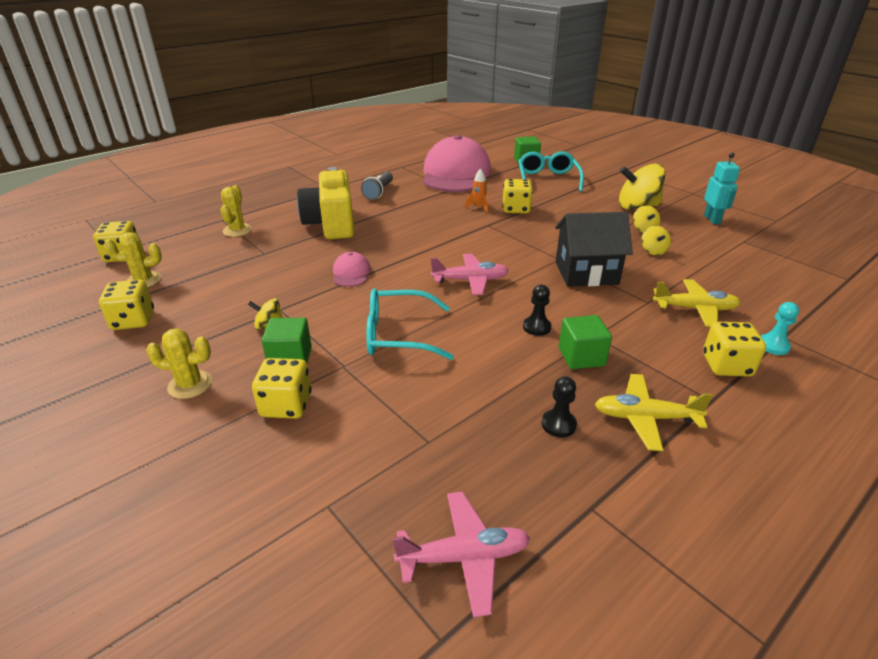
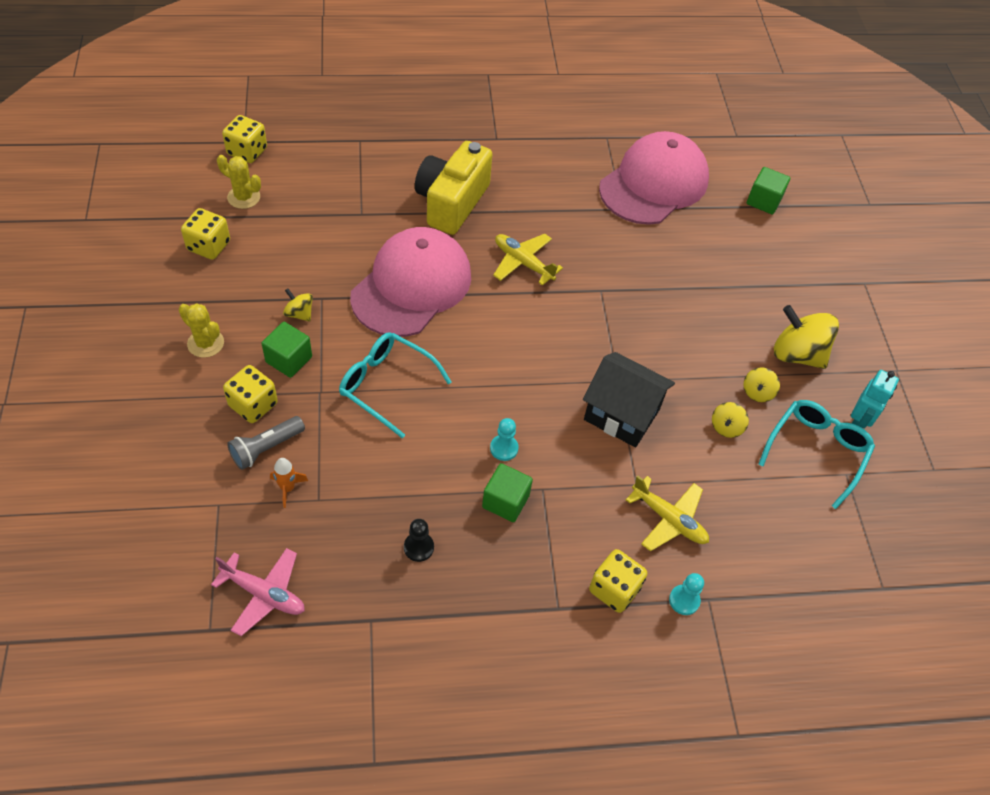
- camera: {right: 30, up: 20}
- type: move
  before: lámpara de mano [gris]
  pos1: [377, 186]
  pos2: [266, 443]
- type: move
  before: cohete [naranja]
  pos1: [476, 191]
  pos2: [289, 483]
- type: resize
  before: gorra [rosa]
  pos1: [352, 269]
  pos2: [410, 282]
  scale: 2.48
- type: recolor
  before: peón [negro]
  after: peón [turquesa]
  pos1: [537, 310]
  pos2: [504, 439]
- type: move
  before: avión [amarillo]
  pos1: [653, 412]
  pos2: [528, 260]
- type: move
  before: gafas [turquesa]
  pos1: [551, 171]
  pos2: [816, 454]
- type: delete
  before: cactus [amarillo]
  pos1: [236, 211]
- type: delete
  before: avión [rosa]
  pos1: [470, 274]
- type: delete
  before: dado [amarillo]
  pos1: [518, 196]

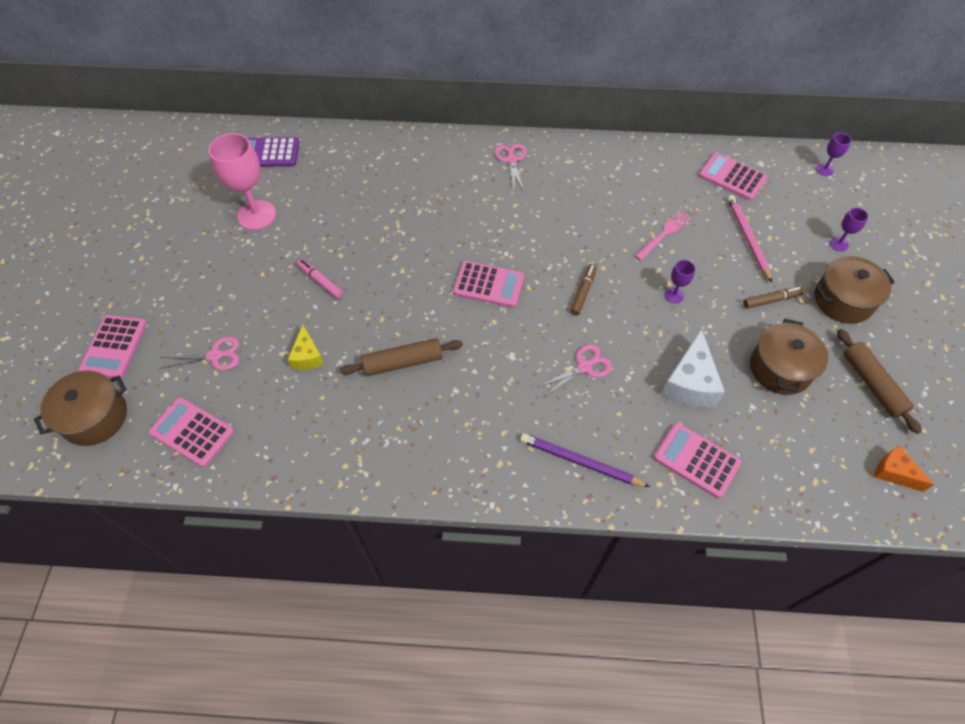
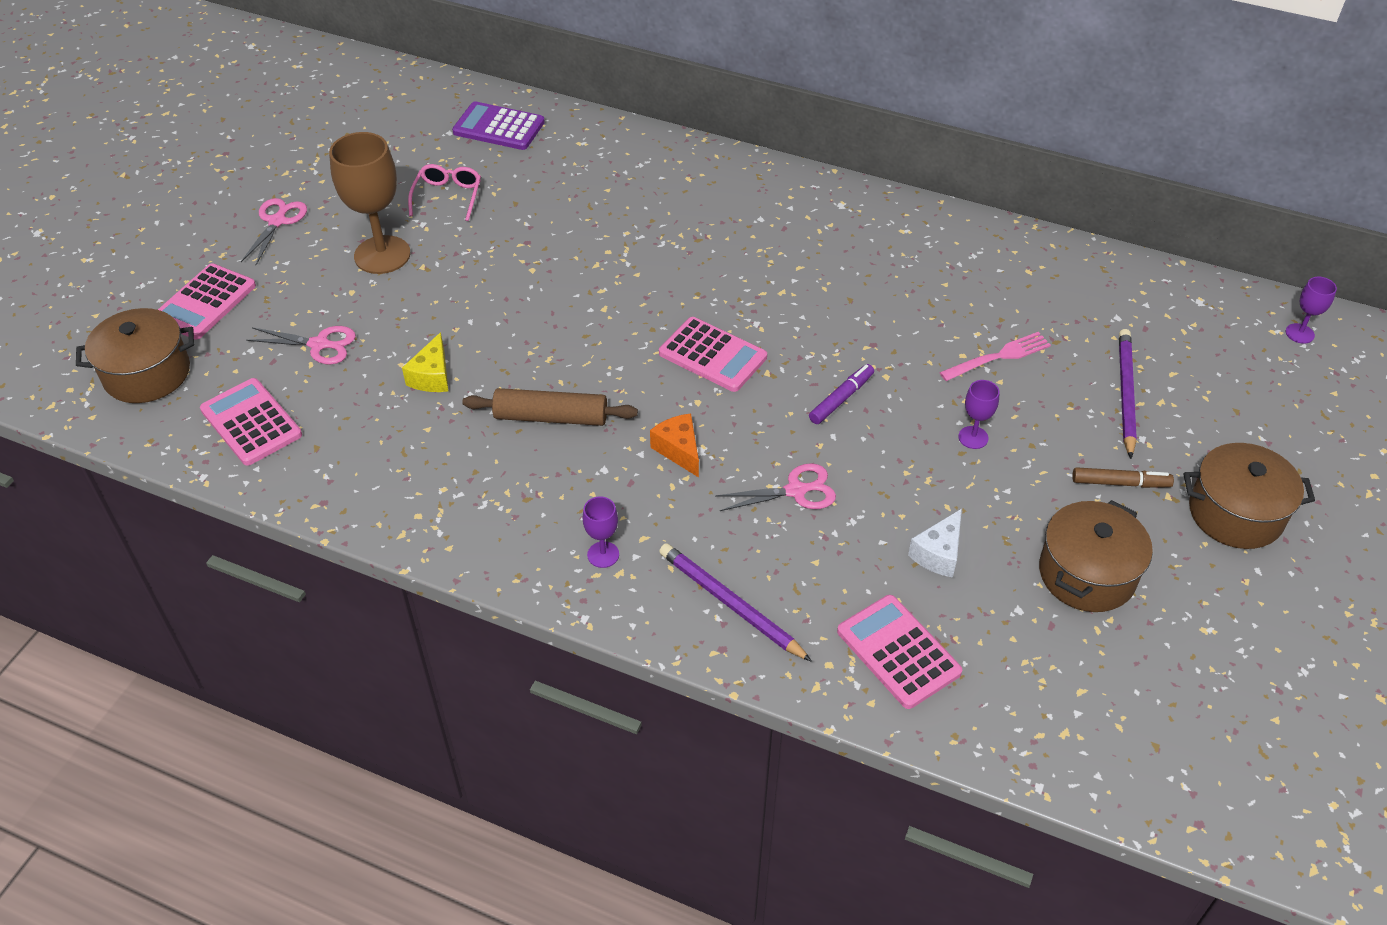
- camera: {right: 20, up: -10}
- type: move
  before: tijeras [rosa]
  pos1: [511, 168]
  pos2: [274, 231]
- type: insert
  after: copa [marrón]
  pos2: [369, 203]
- type: replace
  before: copa [rosa]
  after: gafas [rosa]
  pos1: [242, 181]
  pos2: [444, 192]
- type: move
  before: copa [morado]
  pos1: [849, 229]
  pos2: [601, 532]
- type: move
  before: queso [naranja]
  pos1: [904, 468]
  pos2: [674, 445]
- type: recolor
  before: rotulador [marrón]
  after: rotulador [morado]
  pos1: [583, 289]
  pos2: [841, 394]
- type: resize
  before: queso [blanco]
  pos1: [693, 367]
  pos2: [935, 543]
  scale: 0.6
- type: recolor
  before: lápiz [rosa]
  after: lápiz [morado]
  pos1: [749, 238]
  pos2: [1128, 394]
- type: delete
  before: rotulador [rosa]
  pos1: [320, 279]
- type: delete
  before: calculadora [rosa]
  pos1: [733, 176]
- type: delete
  before: rodillo [marrón]
  pos1: [879, 381]

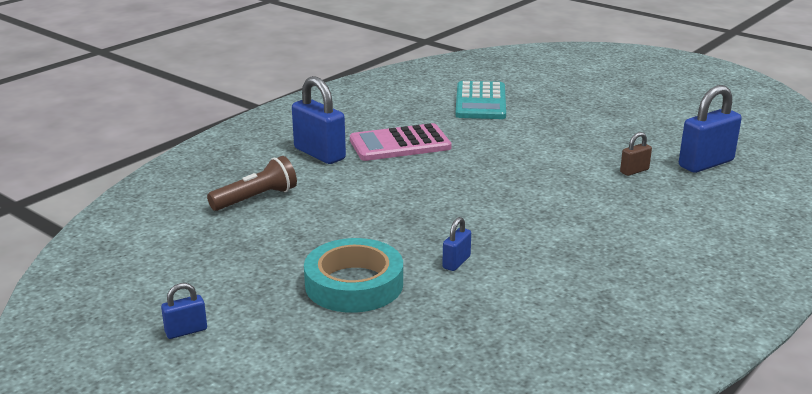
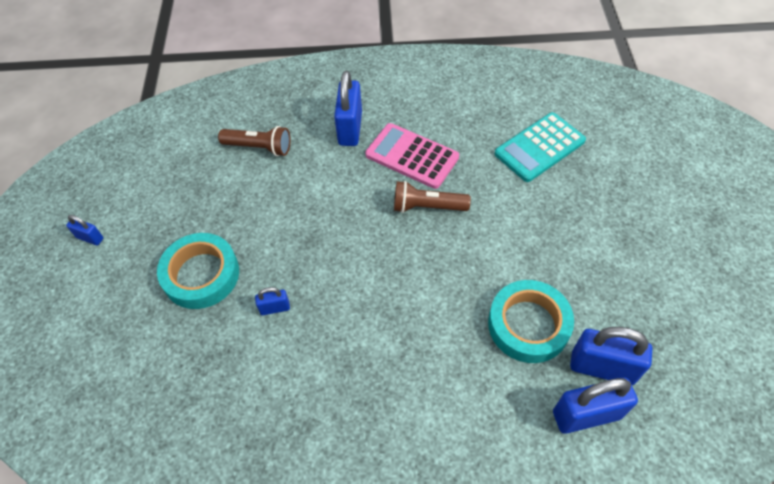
- camera: {right: 50, up: 30}
- type: insert
  after: lámpara de mano [marrón]
  pos2: [432, 197]
- type: replace
  before: candado [marrón]
  after: cinta adhesiva [turquesa]
  pos1: [636, 154]
  pos2: [531, 321]
- type: insert
  after: candado [azul]
  pos2: [595, 406]

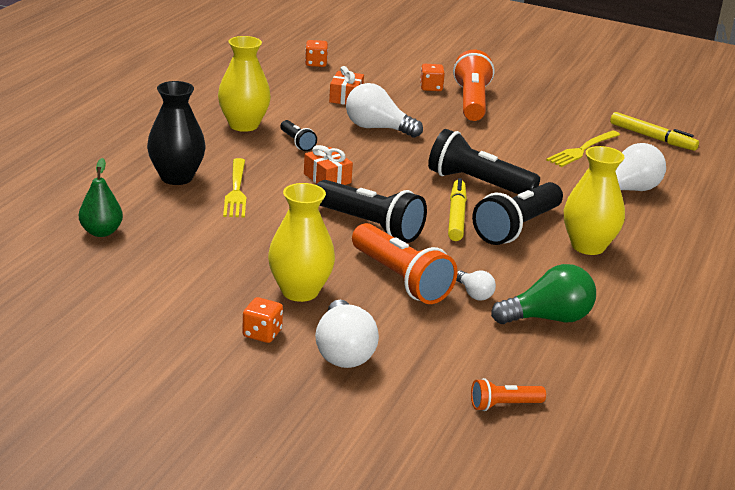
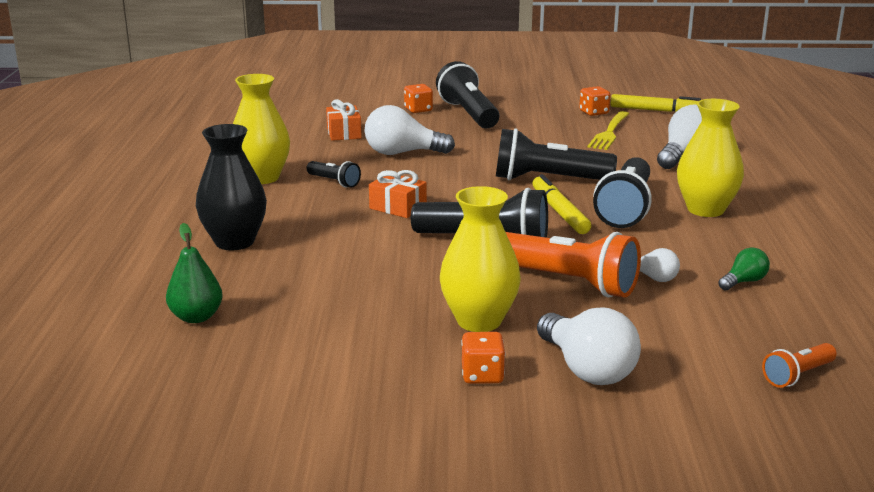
- camera: {right: -20, up: -5}
- type: recolor
  before: lámpara de mano [naranja]
  after: lámpara de mano [negro]
  pos1: [473, 85]
  pos2: [467, 94]
- type: move
  before: dado [naranja]
  pos1: [316, 53]
  pos2: [595, 101]
- type: resize
  before: bombilla [verde]
  pos1: [543, 294]
  pos2: [744, 269]
  scale: 0.53
- type: delete
  before: tenedor [amarillo]
  pos1: [234, 188]

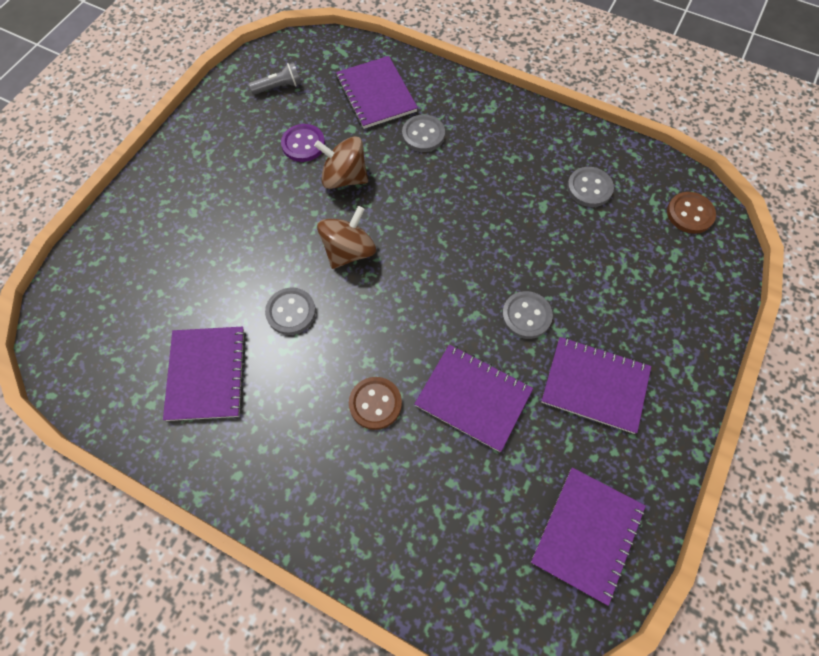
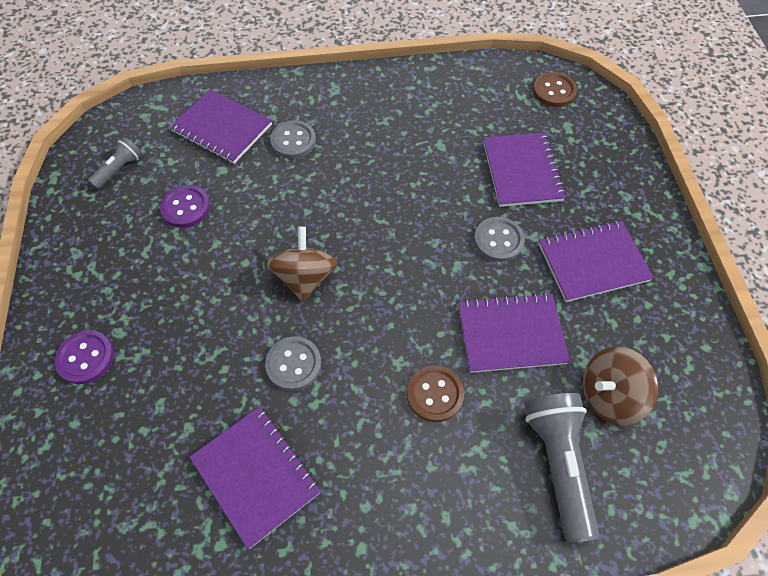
- camera: {right: -35, up: -5}
- type: insert
  after: botón [morado]
  pos2: [84, 357]
- type: move
  before: cuaderno [morado]
  pos1: [588, 537]
  pos2: [524, 169]
- type: insert
  after: lámpara de mano [gris]
  pos2: [562, 467]
- type: move
  before: peonza [marrón]
  pos1: [341, 162]
  pos2: [620, 386]
- type: delete
  before: botón [gris]
  pos1: [590, 187]

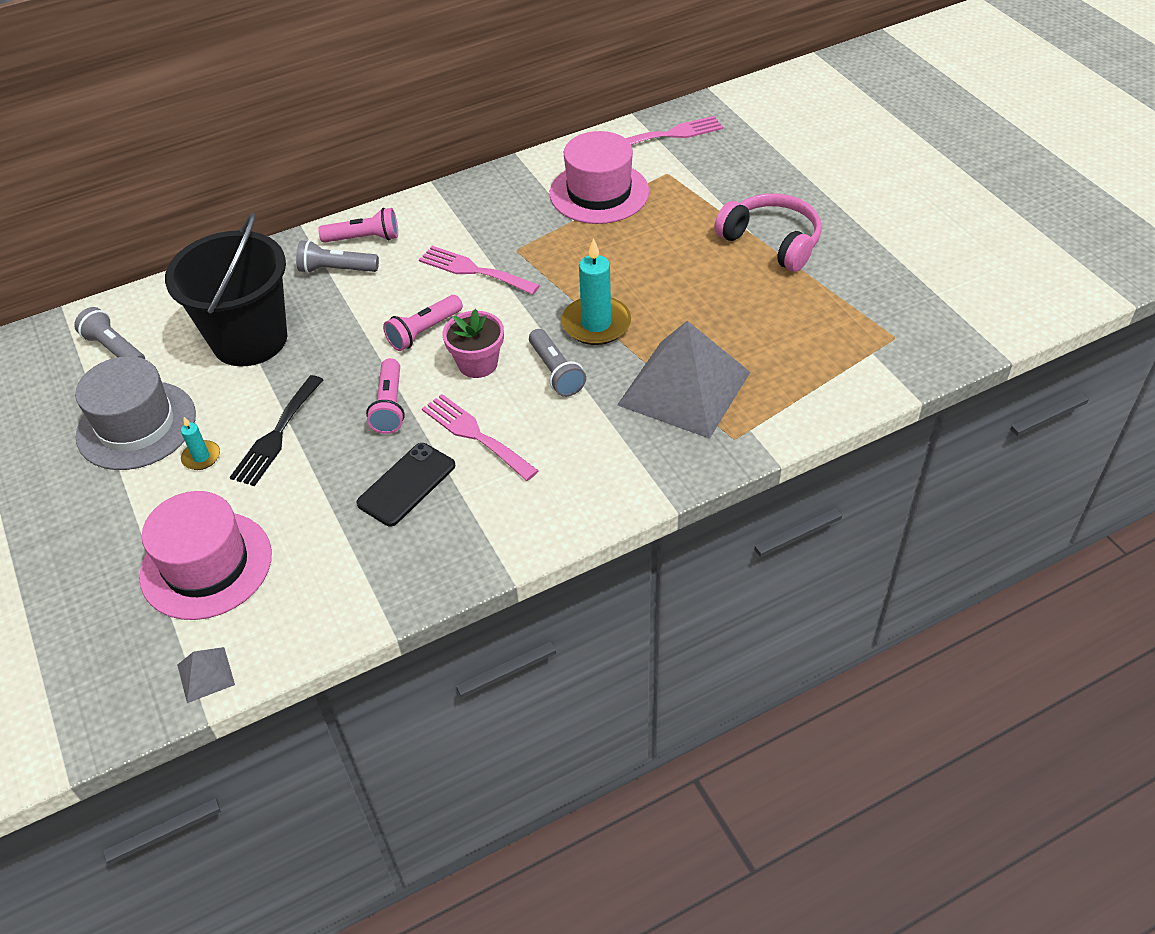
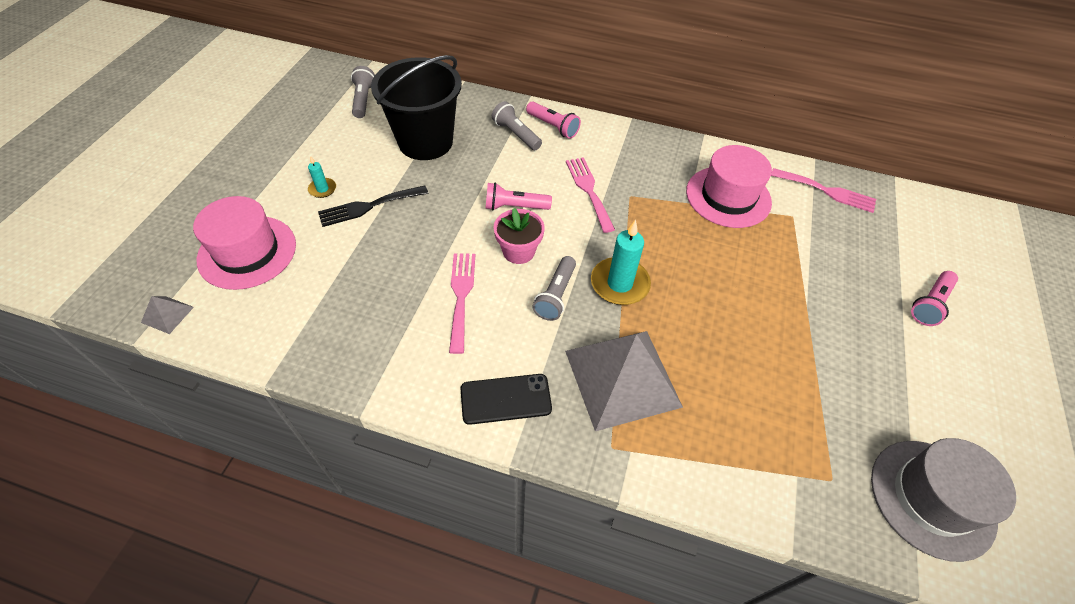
- camera: {right: 40, up: 5}
- type: move
  before: móvil [negro]
  pos1: [406, 484]
  pos2: [506, 399]
- type: move
  before: sombrero [gris]
  pos1: [135, 413]
  pos2: [943, 500]
- type: move
  before: lámpara de mano [rosa]
  pos1: [385, 396]
  pos2: [934, 298]
- type: delete
  before: auriculares [rosa]
  pos1: [768, 232]

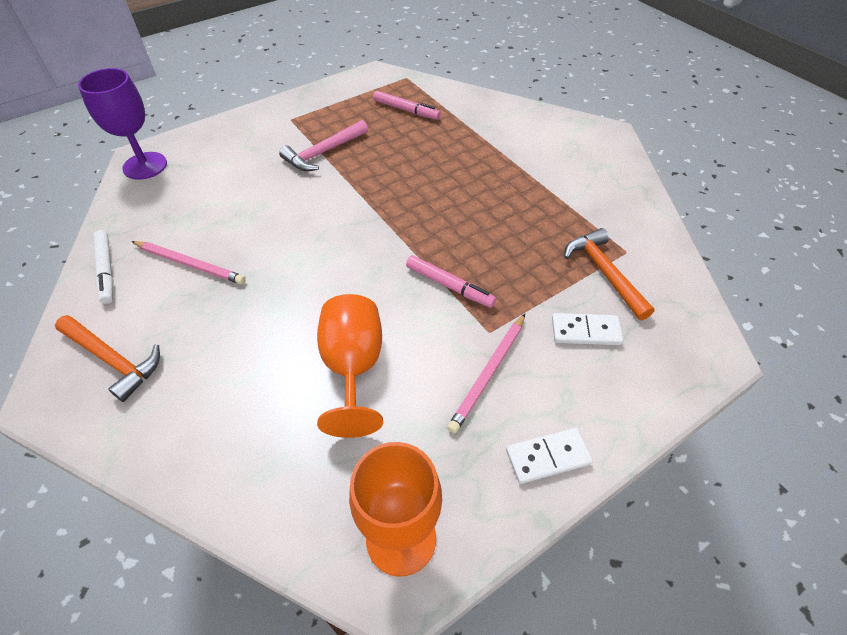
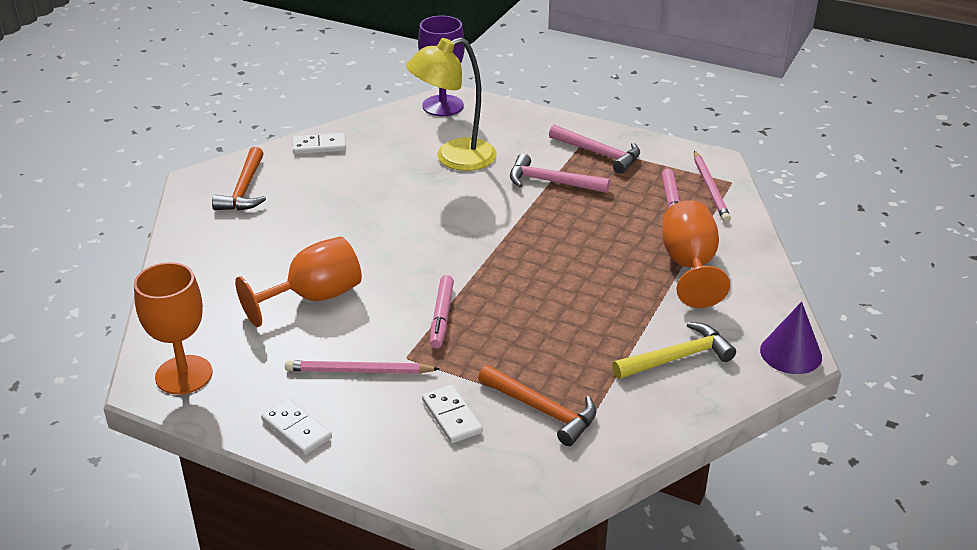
- camera: {right: 60, up: -15}
- type: replace
  before: rotulador [blanco]
  after: ficha de dominó [blanco]
  pos1: [103, 267]
  pos2: [319, 143]
- type: insert
  after: lámpara [amarillo]
  pos2: [451, 104]
- type: rotate
  before: martillo [naranja]
  pos1: [609, 274]
  pos2: [537, 405]
  turn: 90
- type: insert
  after: martillo [rosa]
  pos2: [594, 149]
- type: insert
  after: martillo [amarillo]
  pos2: [674, 350]
- type: insert
  after: copa [naranja]
  pos2: [696, 254]
- type: move
  before: lápiz [rosa]
  pos1: [188, 262]
  pos2: [712, 186]
- type: insert
  after: cono [morado]
  pos2: [791, 338]

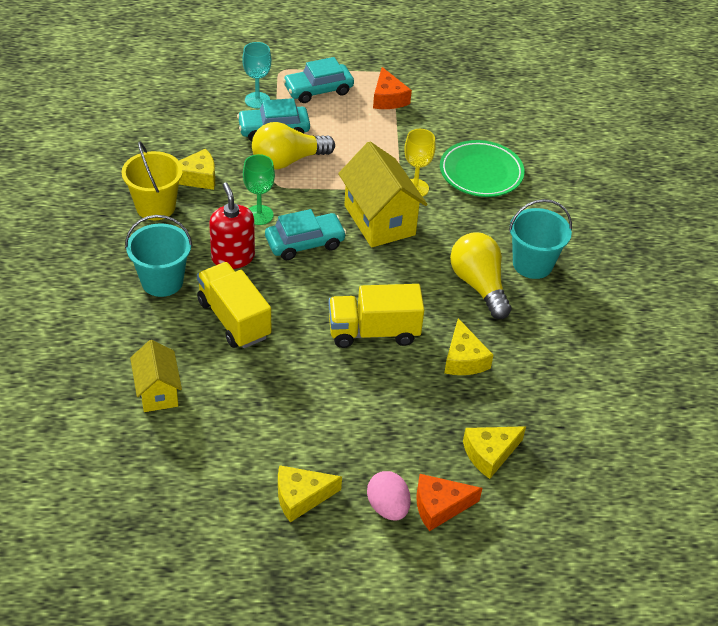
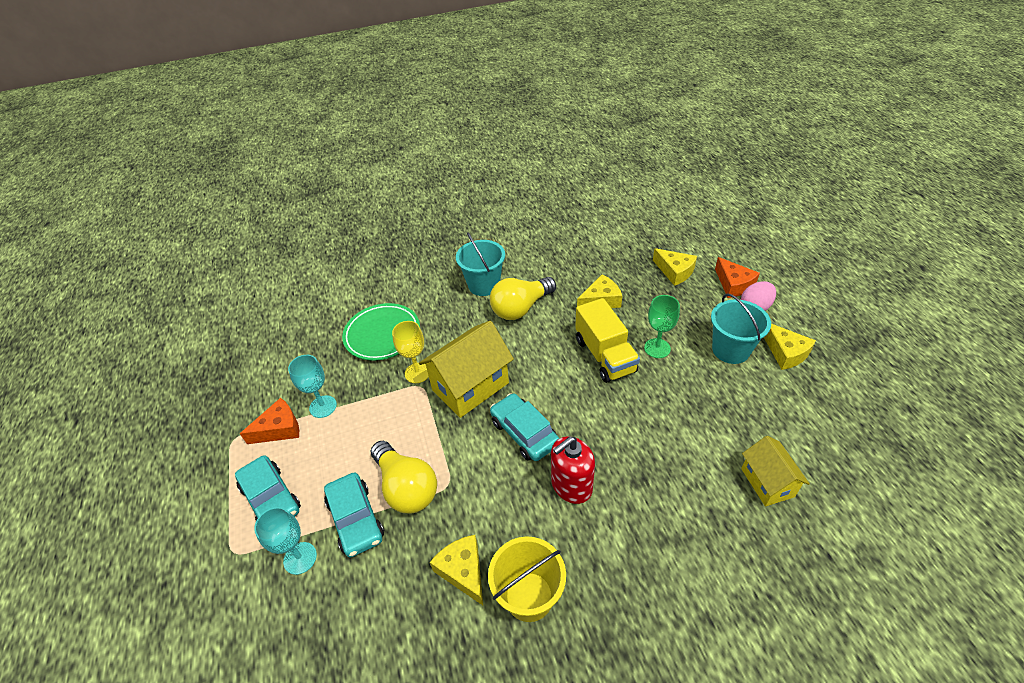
- camera: {right: -100, up: 0}
- type: insert
  after: copa [turquesa]
  pos2: [312, 386]
- type: move
  before: copa [verde]
  pos1: [259, 189]
  pos2: [662, 326]
- type: move
  before: balde [turquesa]
  pos1: [158, 256]
  pos2: [741, 328]
- type: rotate
  before: casa [amarillo]
  pos1: [156, 376]
  pos2: [775, 471]
  turn: -75
- type: delete
  before: camión [amarillo]
  pos1: [234, 305]

